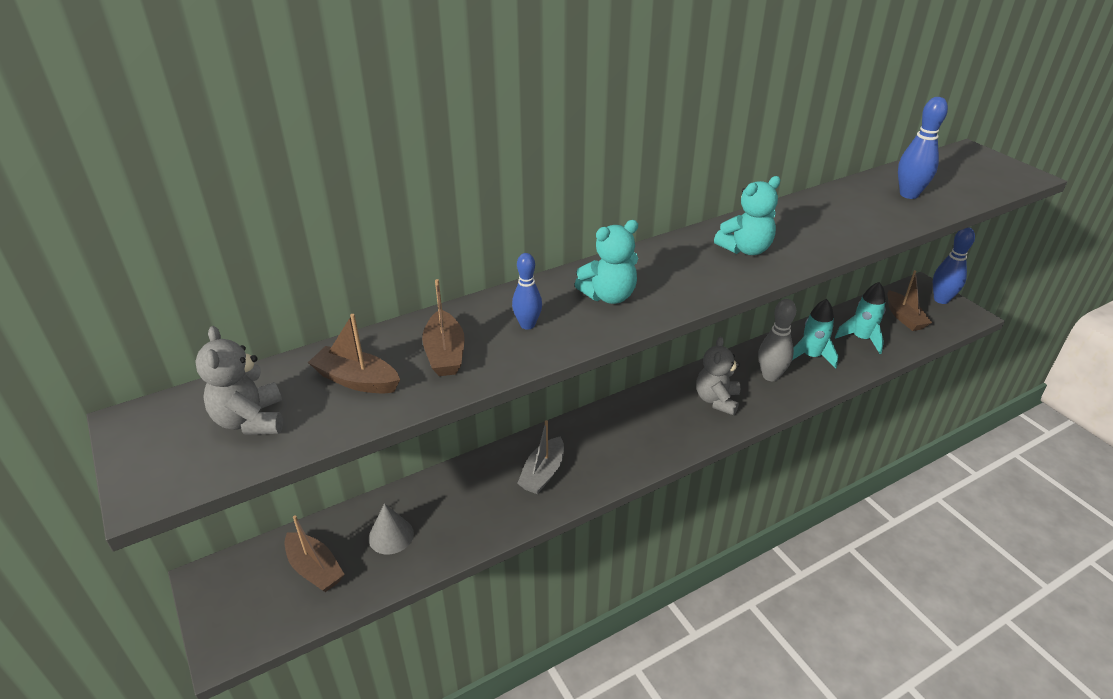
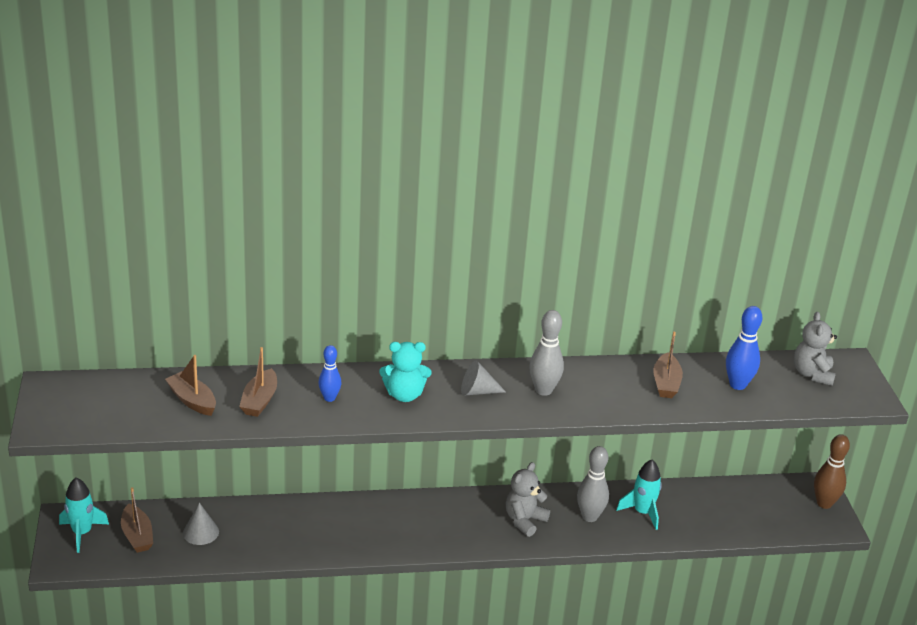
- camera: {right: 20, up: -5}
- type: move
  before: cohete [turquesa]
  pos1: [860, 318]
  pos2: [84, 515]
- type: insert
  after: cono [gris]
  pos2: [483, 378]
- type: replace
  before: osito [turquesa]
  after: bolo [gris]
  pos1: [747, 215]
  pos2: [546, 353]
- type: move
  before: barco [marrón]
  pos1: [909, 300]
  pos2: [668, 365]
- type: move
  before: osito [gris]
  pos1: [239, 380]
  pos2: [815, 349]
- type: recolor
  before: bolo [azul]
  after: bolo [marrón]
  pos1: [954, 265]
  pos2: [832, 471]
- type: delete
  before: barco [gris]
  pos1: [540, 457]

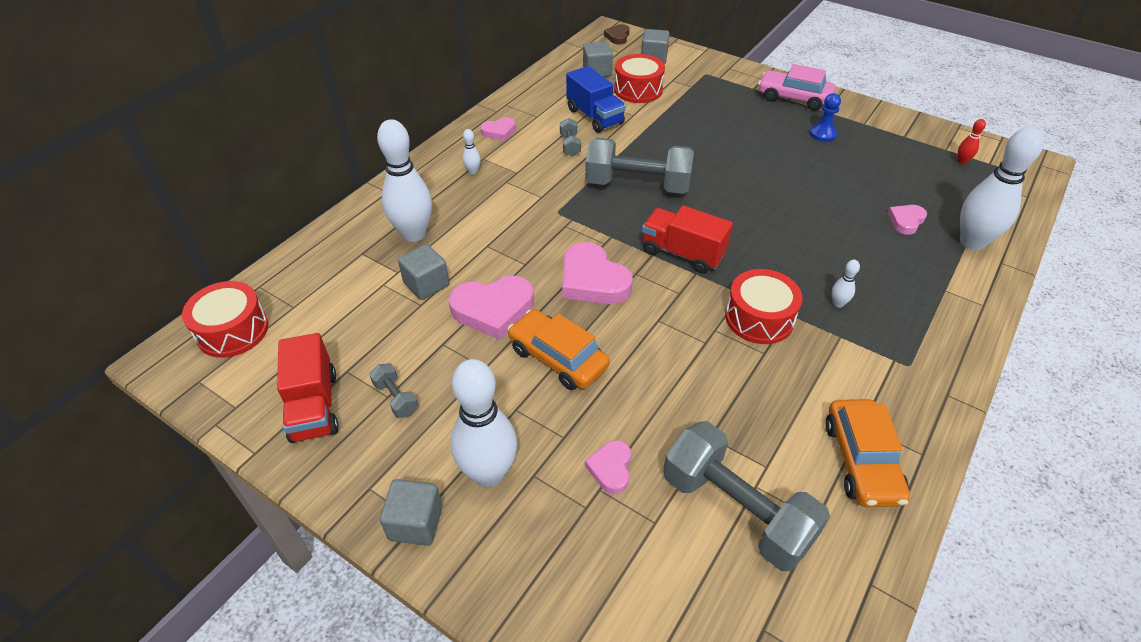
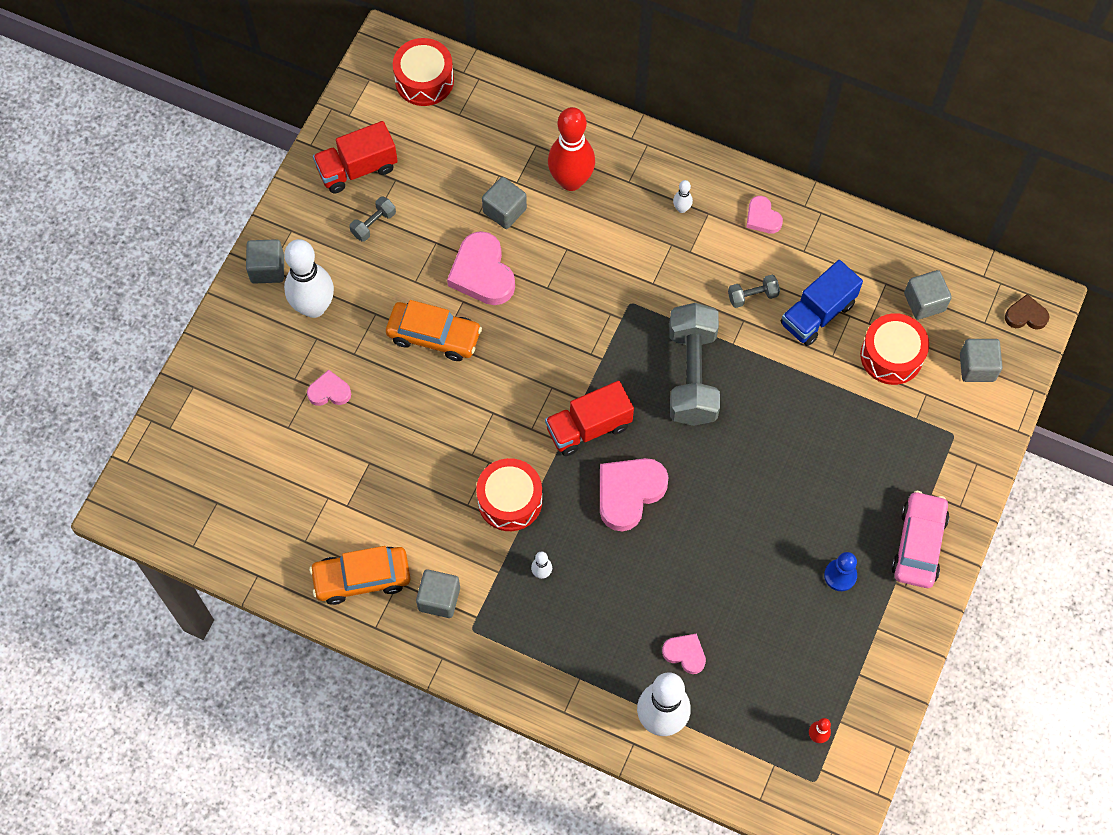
- camera: {right: 80, up: 20}
- type: rotate
  before: coche [naranja]
  pos1: [559, 349]
  pos2: [434, 330]
  turn: 75
- type: insert
  after: cubo [gris]
  pos2: [438, 594]
- type: rotate
  before: camión [rojo]
  pos1: [687, 240]
  pos2: [589, 418]
  turn: -135
- type: recolor
  before: bolo [blanco]
  after: bolo [rojo]
  pos1: [404, 180]
  pos2: [571, 149]
- type: move
  before: corazón [rosa]
  pos1: [597, 273]
  pos2: [634, 494]
- type: delete
  before: mancuerna [gris]
  pos1: [746, 496]

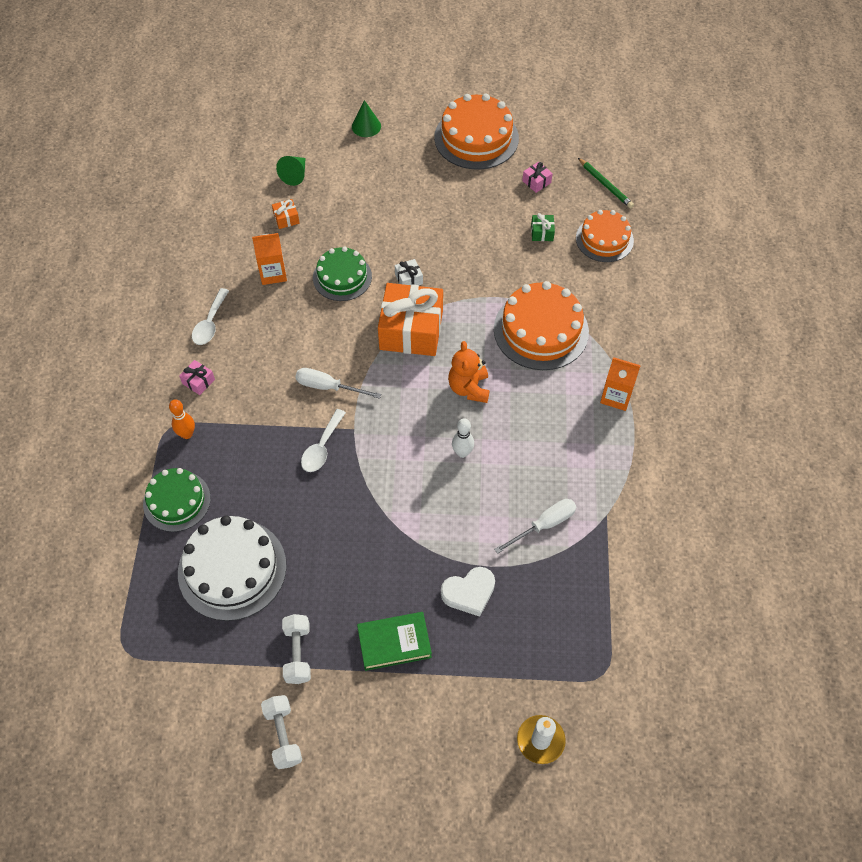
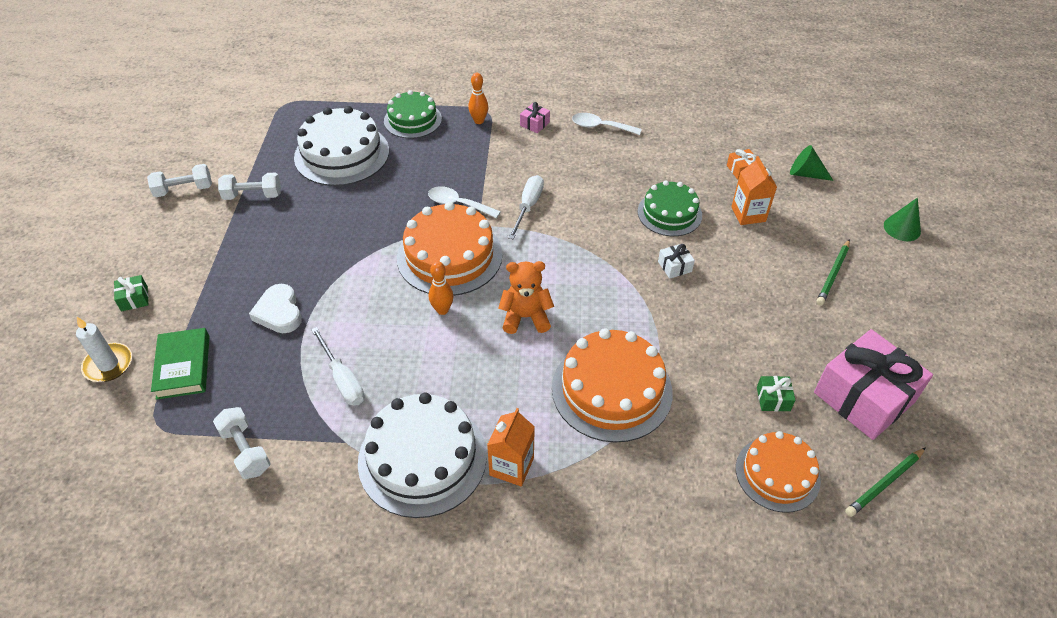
- camera: {right: 90, up: -10}
- type: insert
  after: regalo [verde]
  pos2: [131, 293]
- type: move
  before: libro [verde]
  pos1: [394, 641]
  pos2: [180, 364]
- type: insert
  after: mancuerna [blanco]
  pos2: [242, 443]
- type: insert
  after: tarta [blanco]
  pos2: [422, 455]
- type: move
  before: tarta [naranja]
  pos1: [476, 132]
  pos2: [450, 249]
- type: recolor
  before: bolo [blanco]
  after: bolo [naranja]
  pos1: [463, 438]
  pos2: [441, 288]
- type: move
  before: cartón de leche [naranja]
  pos1: [269, 259]
  pos2: [754, 190]
- type: resize
  before: regalo [rosa]
  pos1: [537, 177]
  pos2: [873, 384]
  scale: 2.47
- type: insert
  after: lápiz [verde]
  pos2: [833, 272]
- type: delete
  before: regalo [naranja]
  pos1: [410, 319]

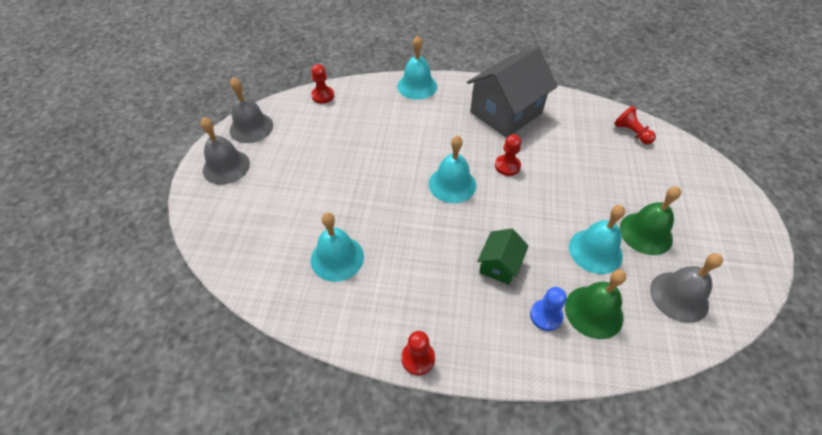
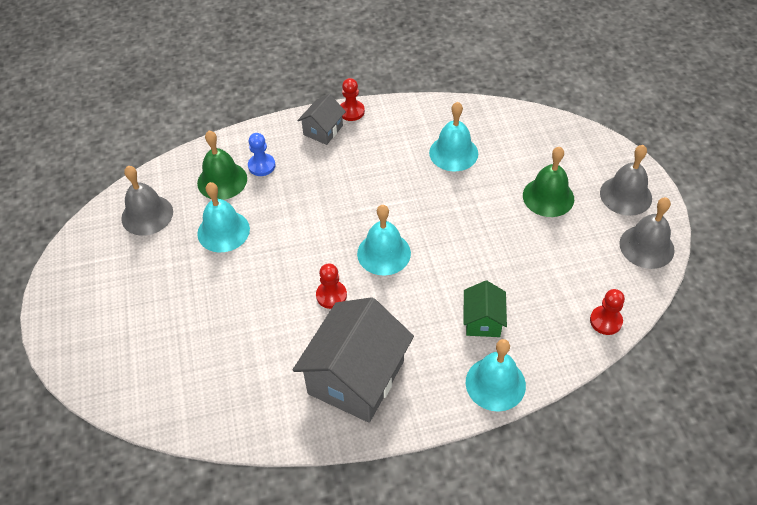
- camera: {right: 160, up: 0}
- type: insert
  after: casa [gris]
  pos2: [322, 119]
- type: move
  before: casa [verde]
  pos1: [503, 256]
  pos2: [485, 309]
- type: move
  before: campana [verde]
  pos1: [650, 220]
  pos2: [548, 182]
- type: delete
  before: peón [rojo]
  pos1: [635, 125]

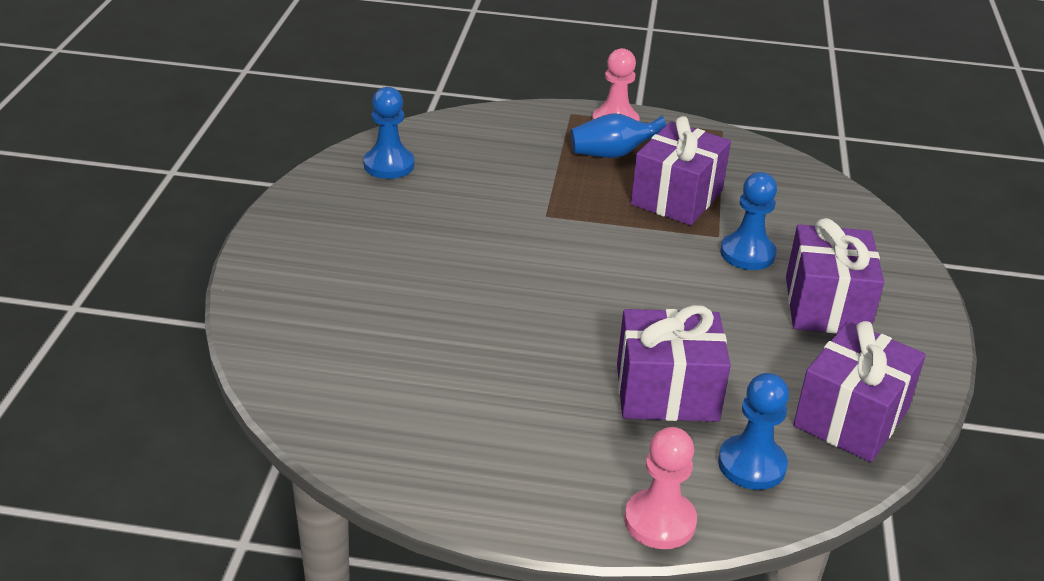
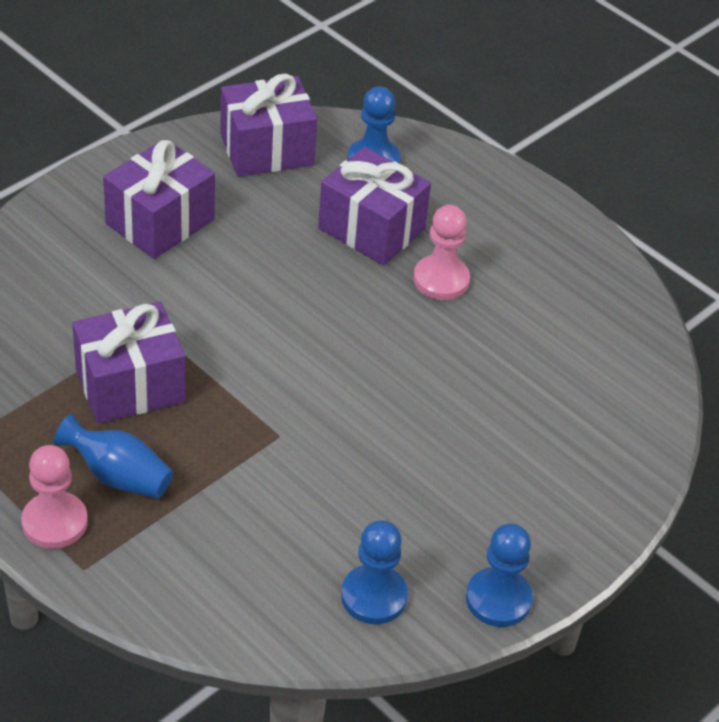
- camera: {right: -145, up: 10}
- type: move
  before: peón [rosa]
  pos1: [660, 488]
  pos2: [441, 252]
- type: move
  before: peón [azul]
  pos1: [748, 221]
  pos2: [499, 575]

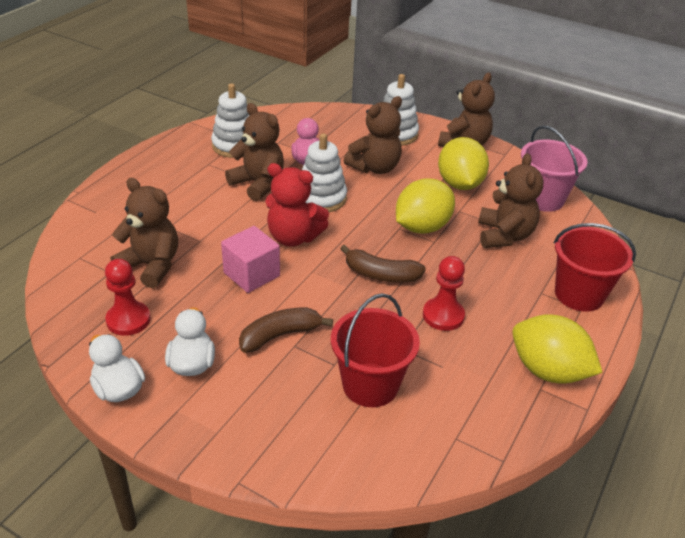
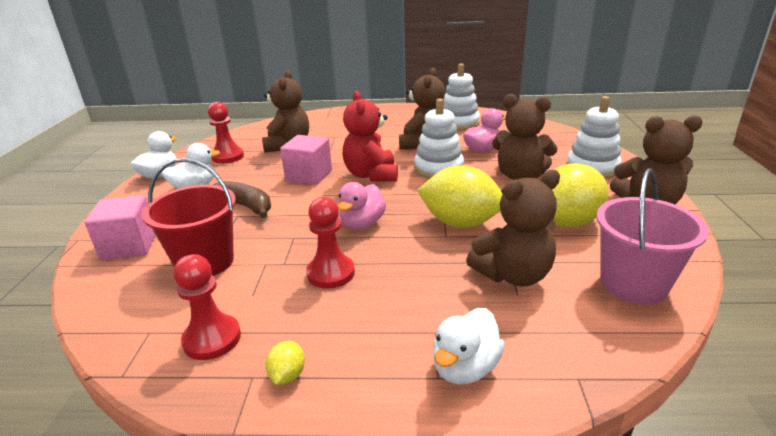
- camera: {right: 65, up: -10}
- type: insert
  after: cubo [rosa]
  pos2: [120, 227]
- type: insert
  after: peón [rojo]
  pos2: [207, 307]
- type: resize
  before: limón [amarillo]
  pos1: [557, 349]
  pos2: [285, 363]
  scale: 0.42
- type: replace
  before: plátano [marrón]
  after: pato [rosa]
  pos1: [383, 264]
  pos2: [362, 205]
- type: replace
  before: balde [rojo]
  after: pato [blanco]
  pos1: [595, 267]
  pos2: [469, 346]

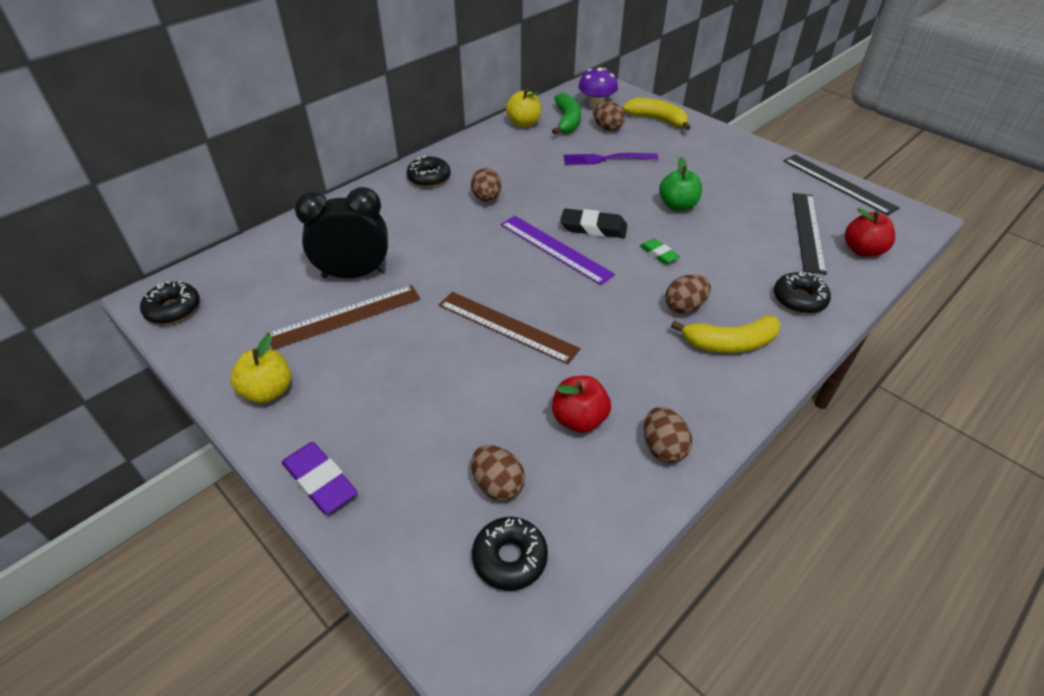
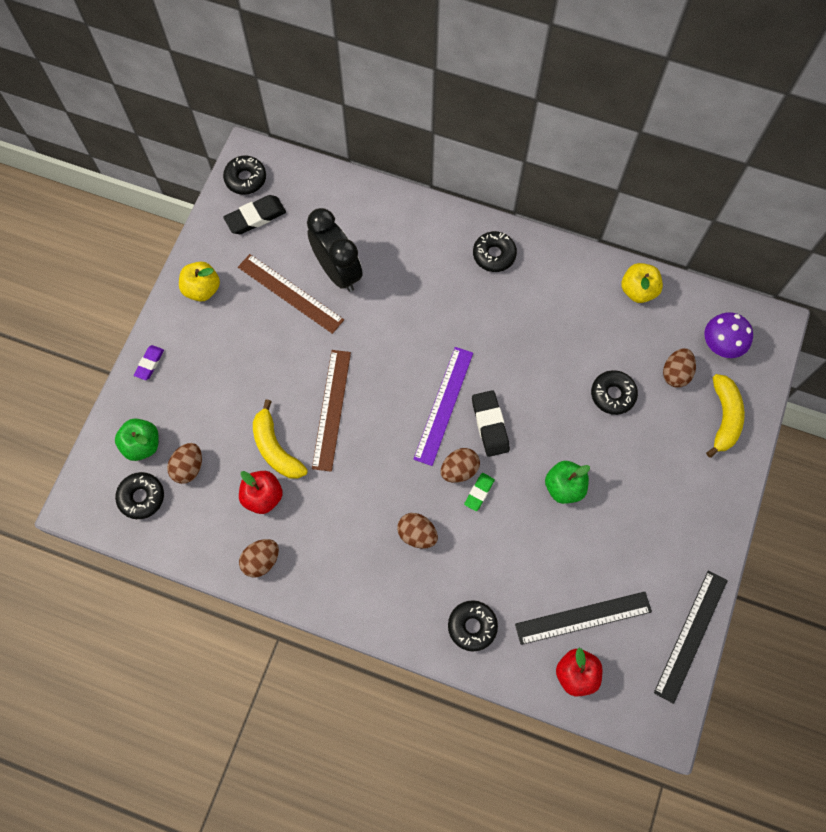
- camera: {right: 65, up: 25}
- type: insert
  after: manzana [verde]
  pos2: [137, 439]
- type: resize
  before: goma de borrar [morado]
  pos1: [319, 478]
  pos2: [149, 362]
  scale: 0.61
- type: insert
  after: goma de borrar [negro]
  pos2: [254, 214]
- type: move
  before: plátano [amarillo]
  pos1: [726, 334]
  pos2: [280, 439]
- type: move
  before: huevo [marrón]
  pos1: [486, 185]
  pos2: [460, 465]
- type: replace
  before: tenedor [morado]
  after: rosquilla [negro]
  pos1: [610, 159]
  pos2: [614, 392]
- type: delete
  before: plátano [verde]
  pos1: [566, 114]

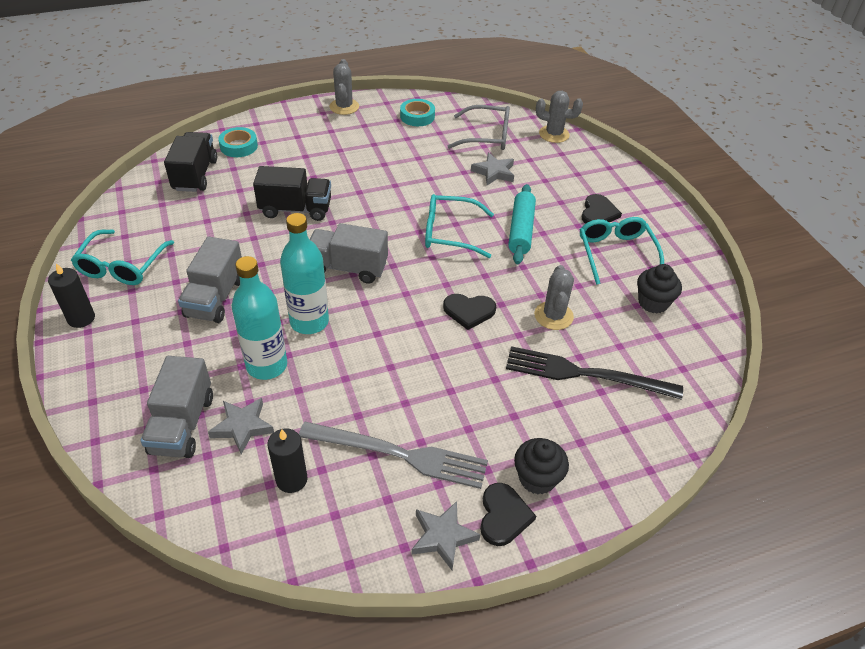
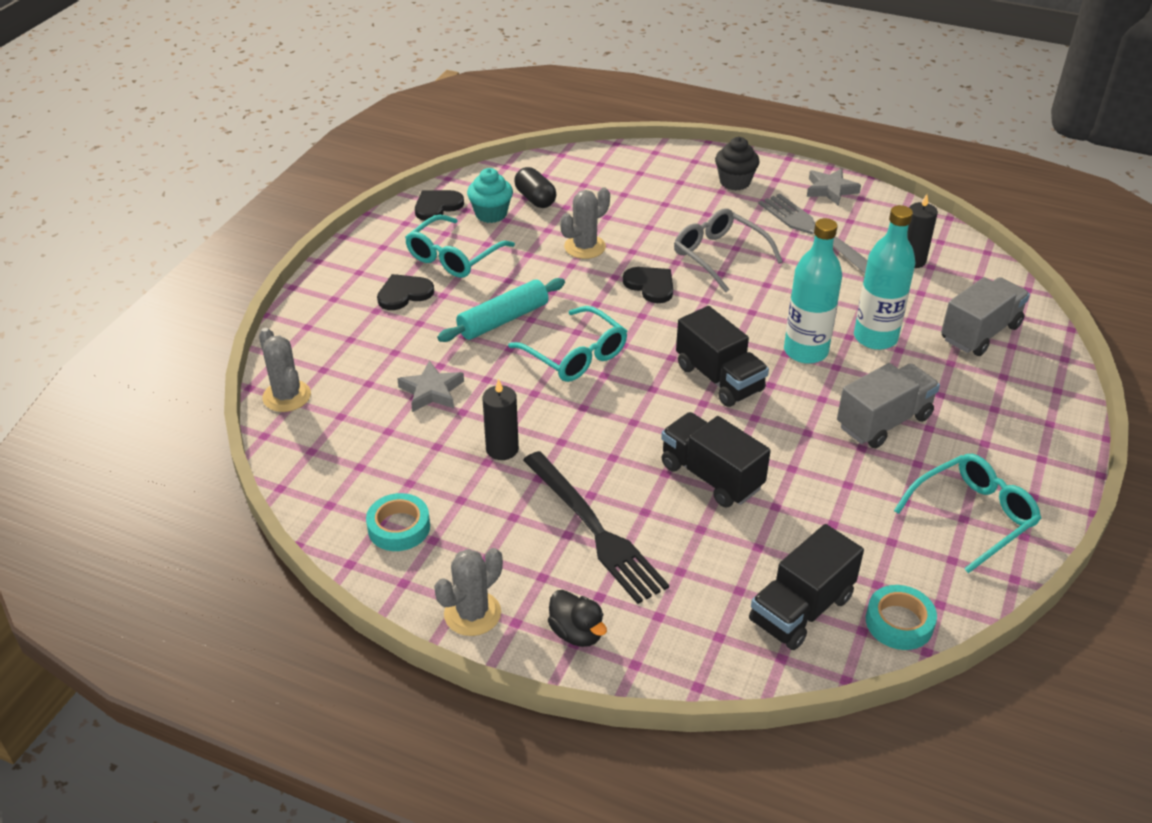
- camera: {right: -135, up: -5}
- type: move
  before: corazón [negro]
  pos1: [508, 514]
  pos2: [439, 205]
- type: recolor
  before: magdalena [negro]
  after: magdalena [turquesa]
  pos1: [659, 289]
  pos2: [490, 195]
- type: move
  before: vela [negro]
  pos1: [71, 295]
  pos2: [501, 419]
- type: insert
  after: cápsula [negro]
  pos2: [535, 187]
- type: move
  before: tenedor [negro]
  pos1: [594, 373]
  pos2: [596, 527]
- type: insert
  after: pato [negro]
  pos2: [577, 618]
- type: move
  before: gafas [gris]
  pos1: [479, 127]
  pos2: [728, 250]
- type: recolor
  before: camión [gris]
  after: camión [negro]
  pos1: [349, 253]
  pos2: [722, 356]
- type: move
  before: cinta adhesiva [turquesa]
  pos1: [238, 142]
  pos2: [901, 617]
- type: delete
  before: estrella [gris]
  pos1: [241, 426]

